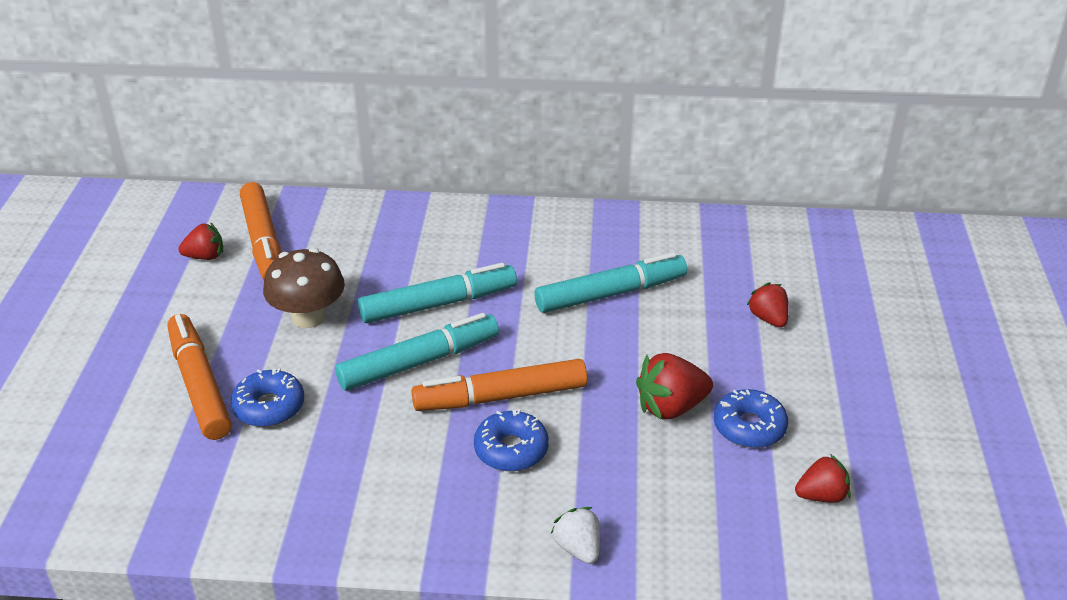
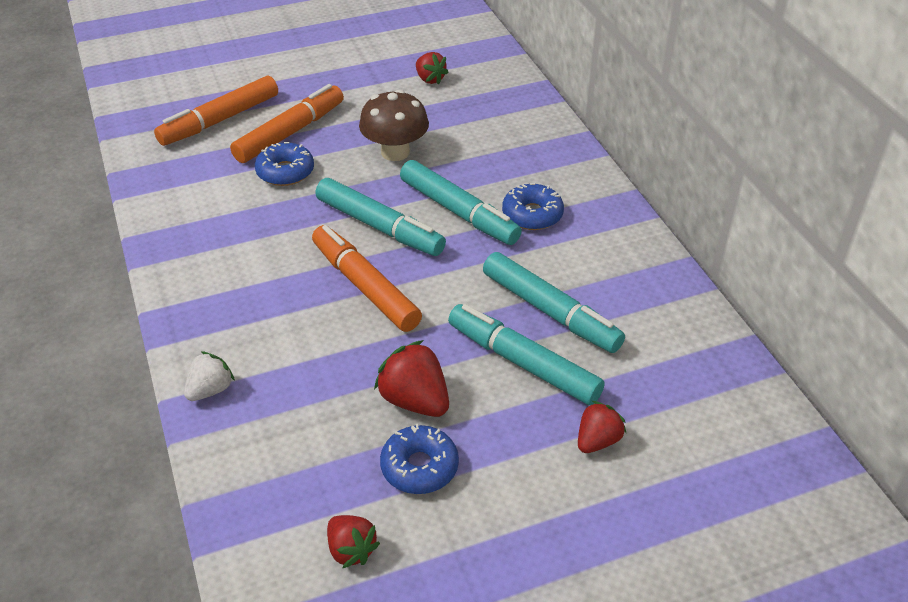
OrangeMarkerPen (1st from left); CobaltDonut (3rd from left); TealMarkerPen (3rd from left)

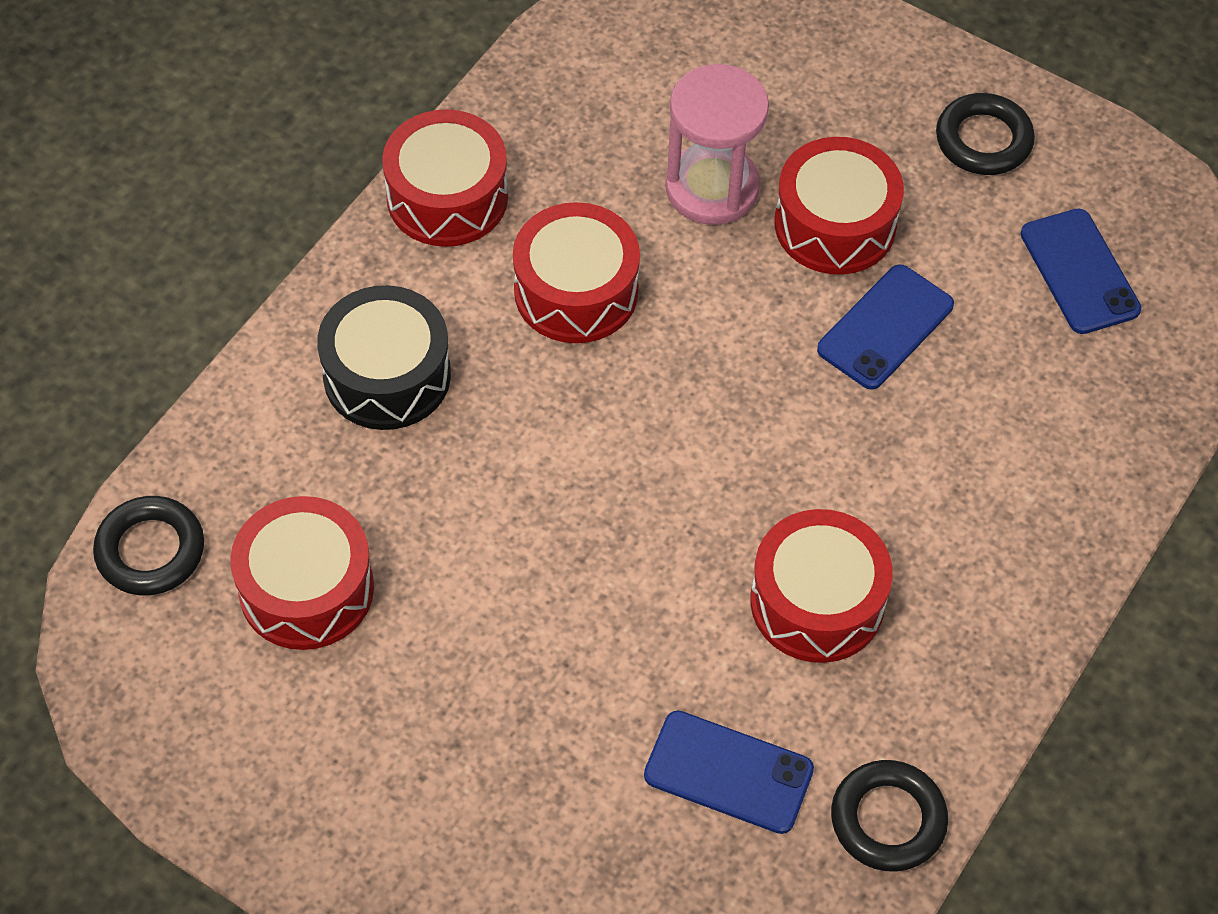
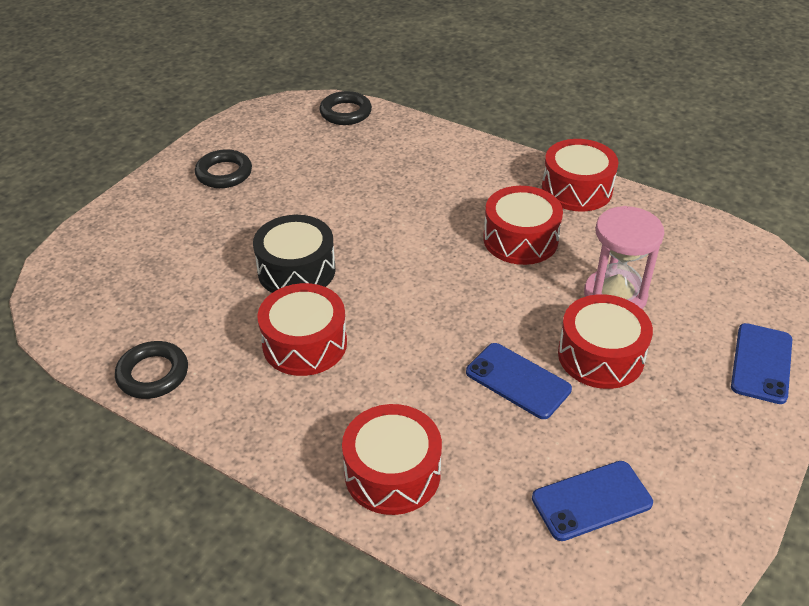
EbonyHoop (2nd from left); EbonyToyDrum; RedToyDrum (2nd from left); CobaltPhone (3rd from left)

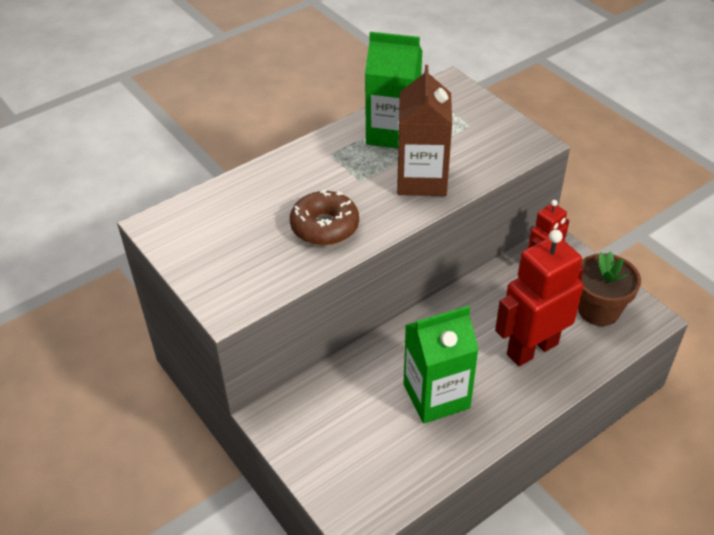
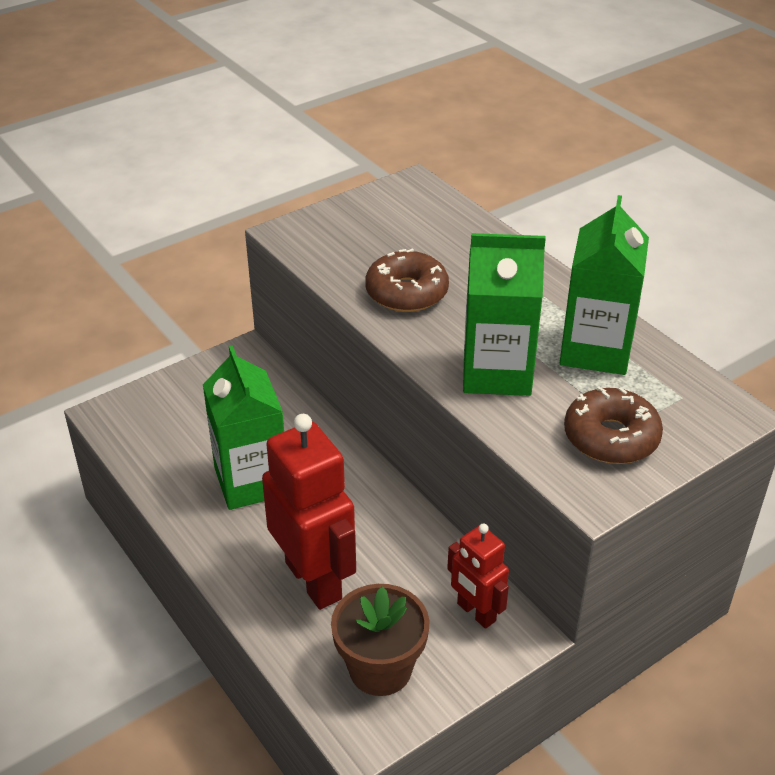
EmeraldMilkCarton (2nd from left); RussetDonut (2nd from left)

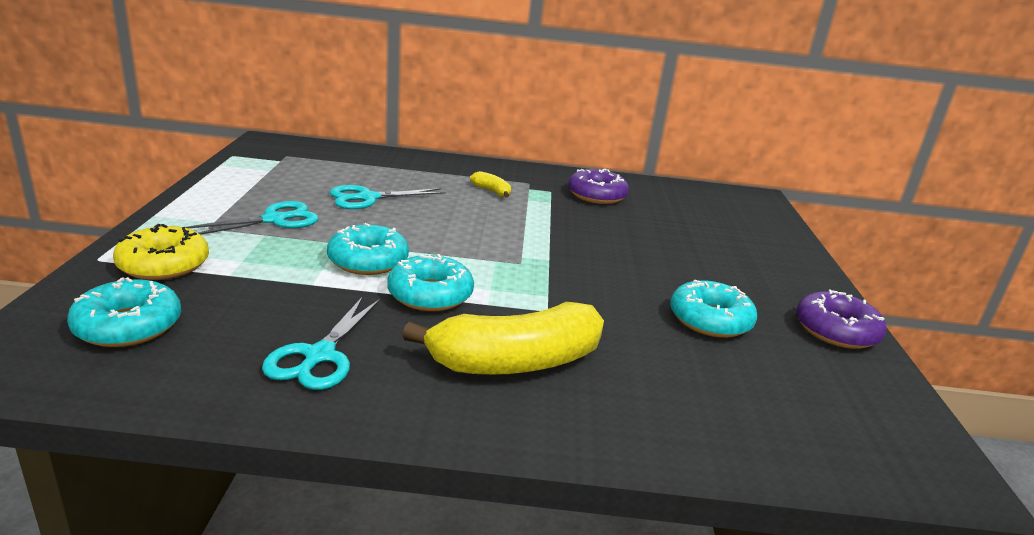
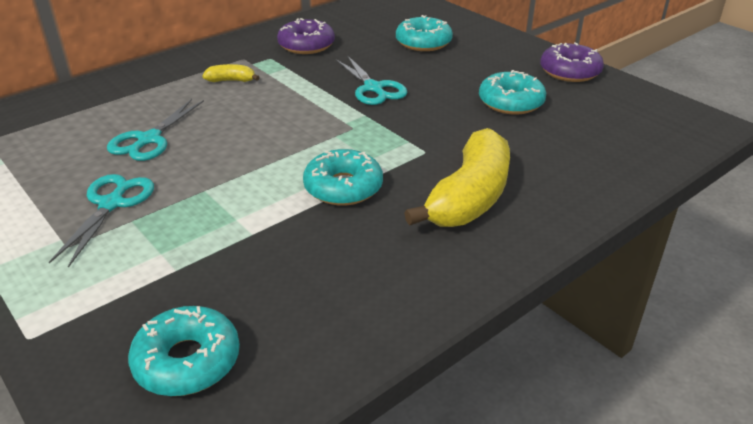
TealDonut (3rd from left); GoldenDonut; TealScissors (3rd from left)

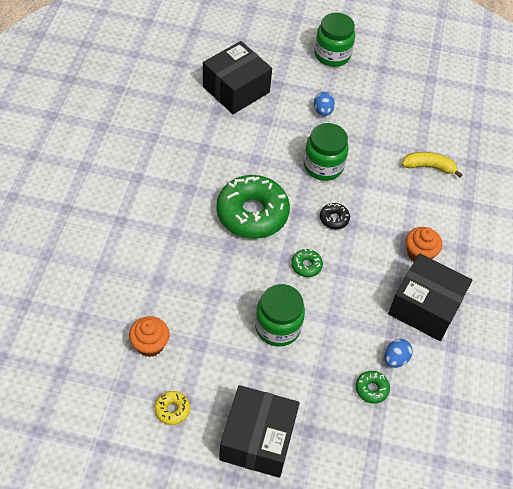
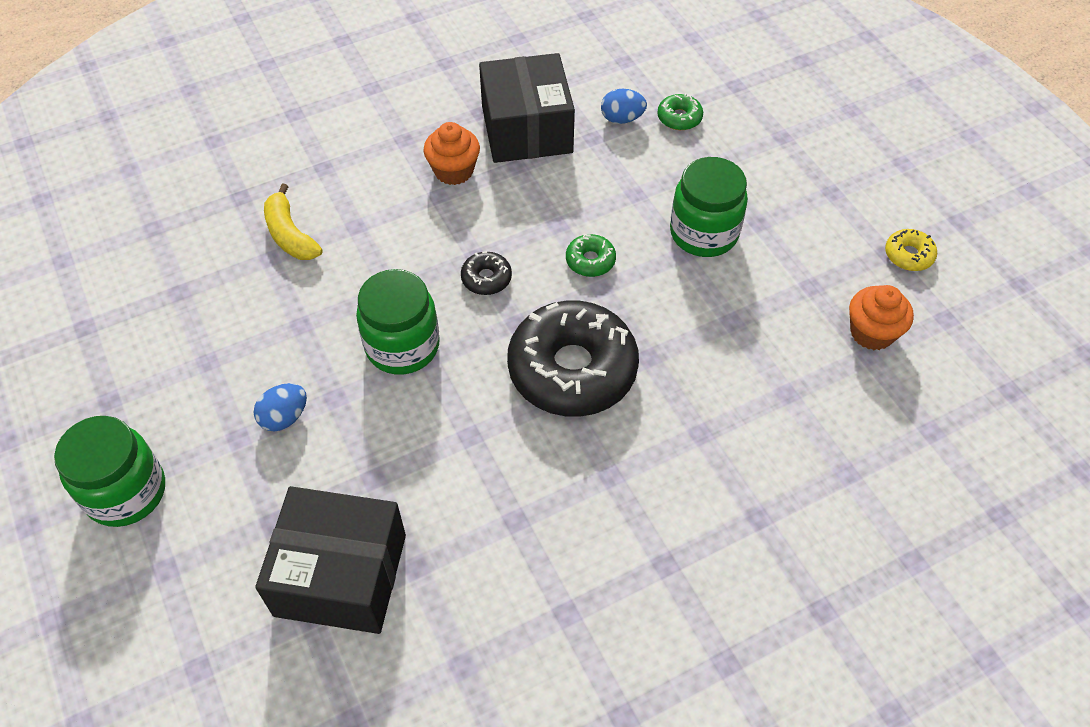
EbonyDonut (2nd from left); EbonyParcel (2nd from left in the first image)

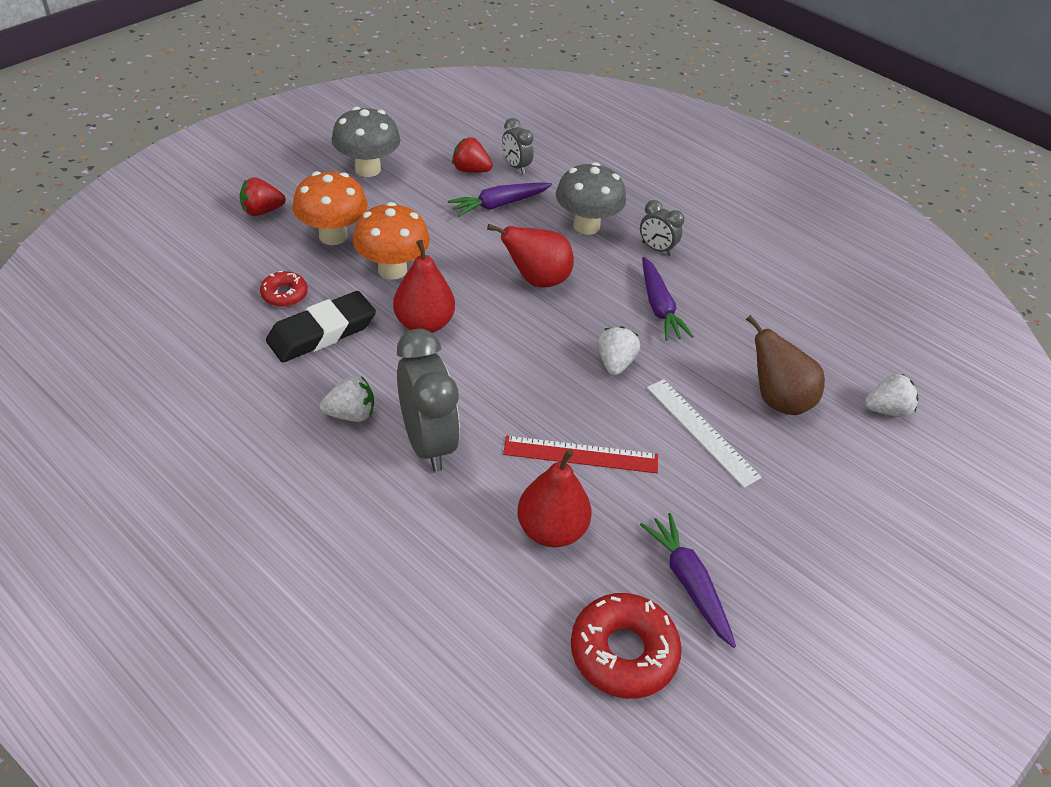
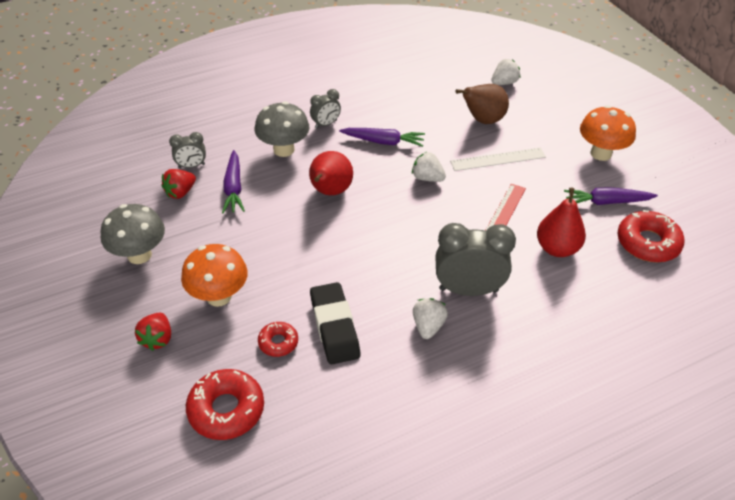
OrangeToadstool (2nd from left); RedPear (1st from left in the first image); PureWhiteStrawberry (3rd from left); RedDonut (1st from left)

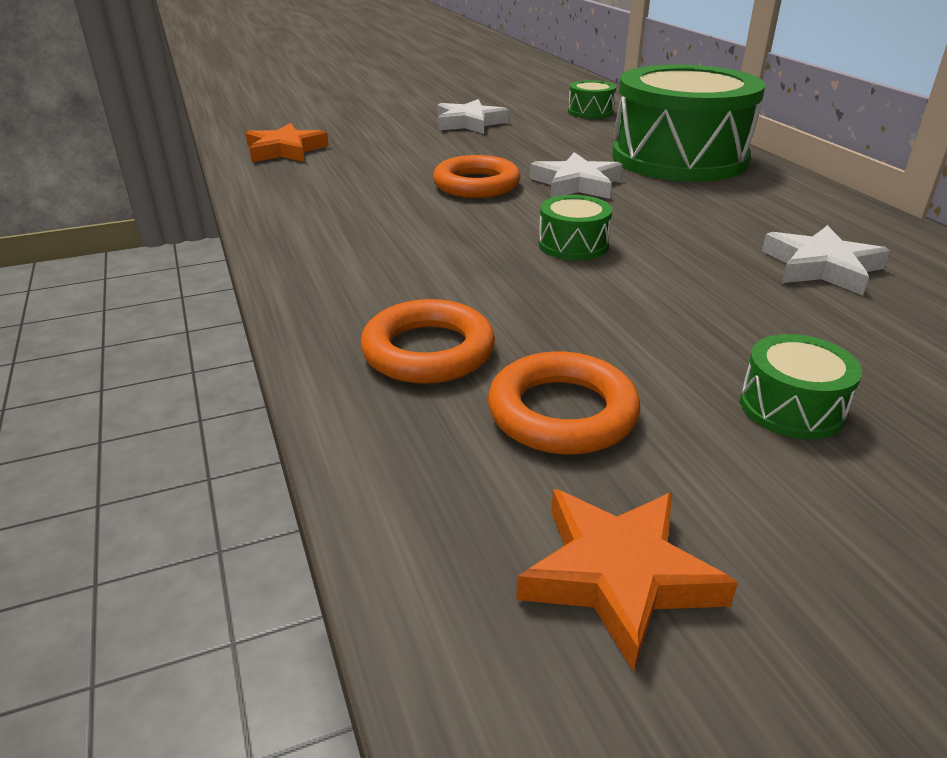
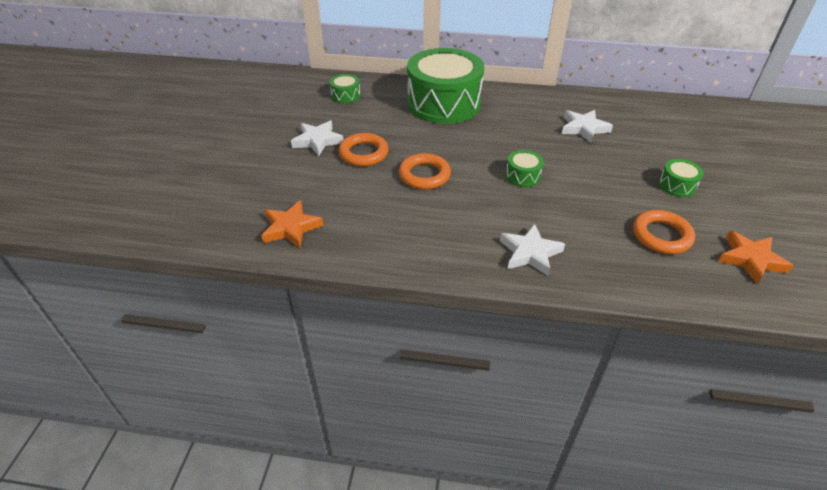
PureWhiteStar (2nd from left); OrangeHoop (1st from left)

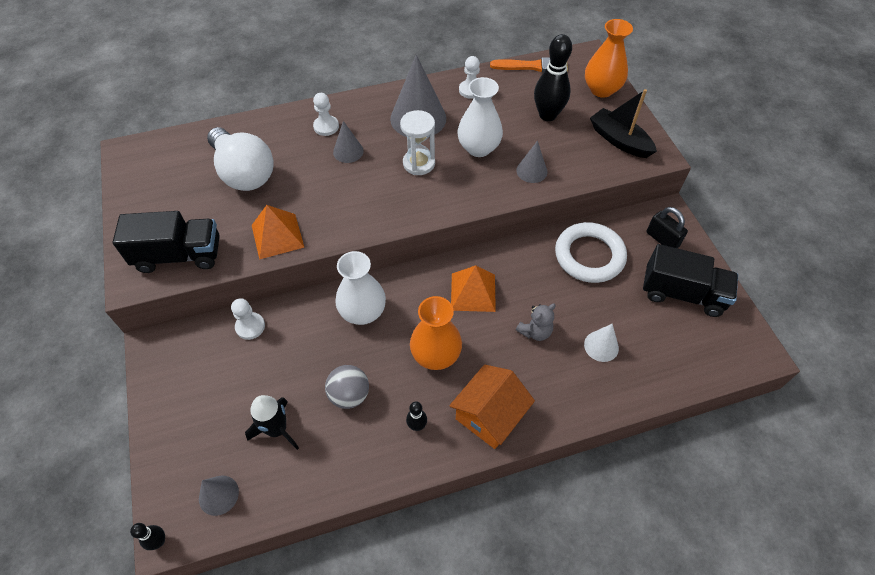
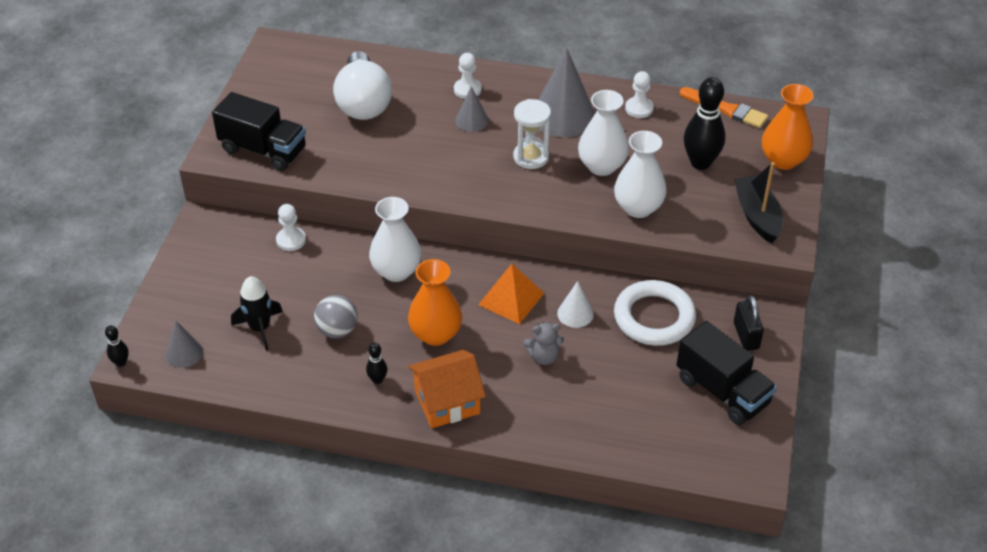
PureWhiteVase (3rd from left); OrangeSolidPyramid (1st from left in the first image); PureWhiteSolidCone

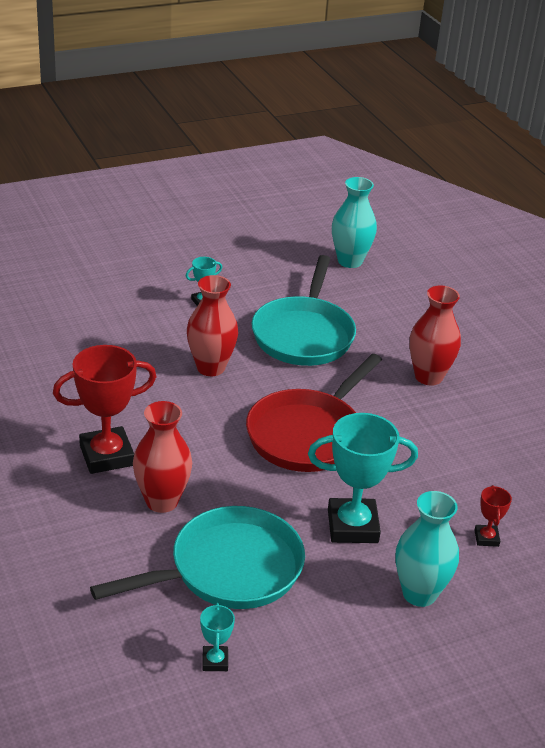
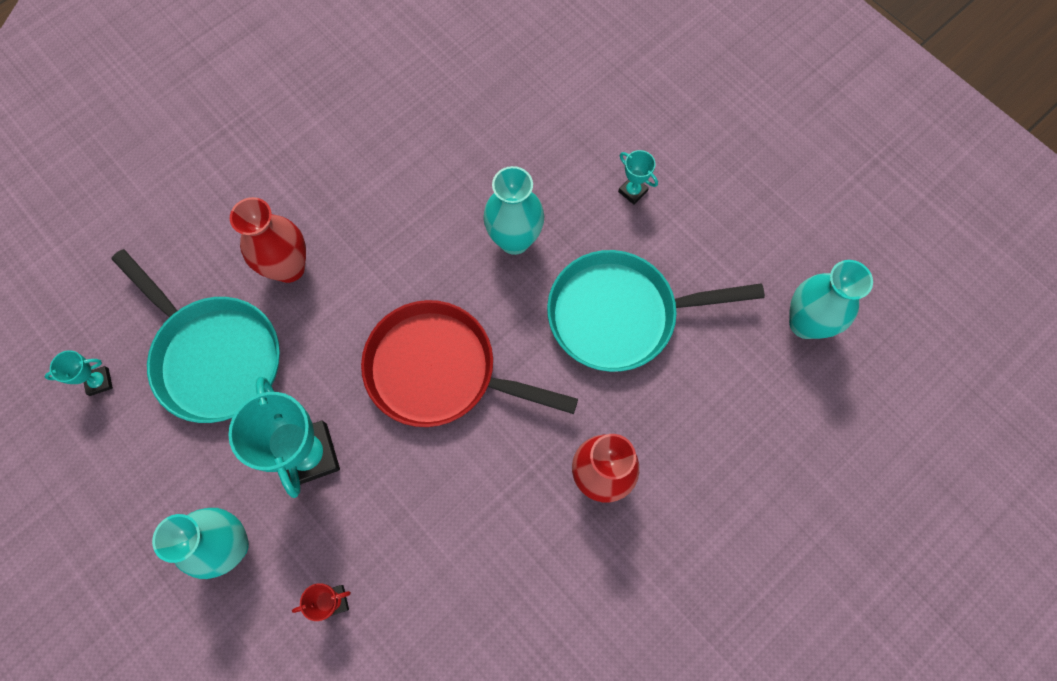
TealVase (2nd from left); RedPrizeCup (1st from left in the first image)

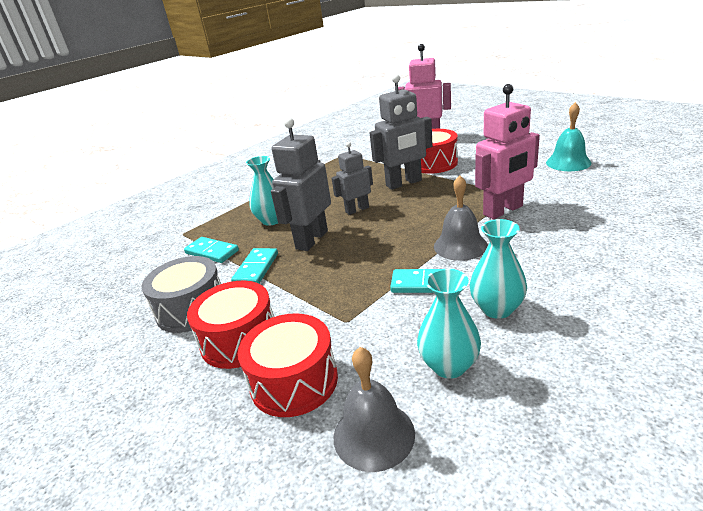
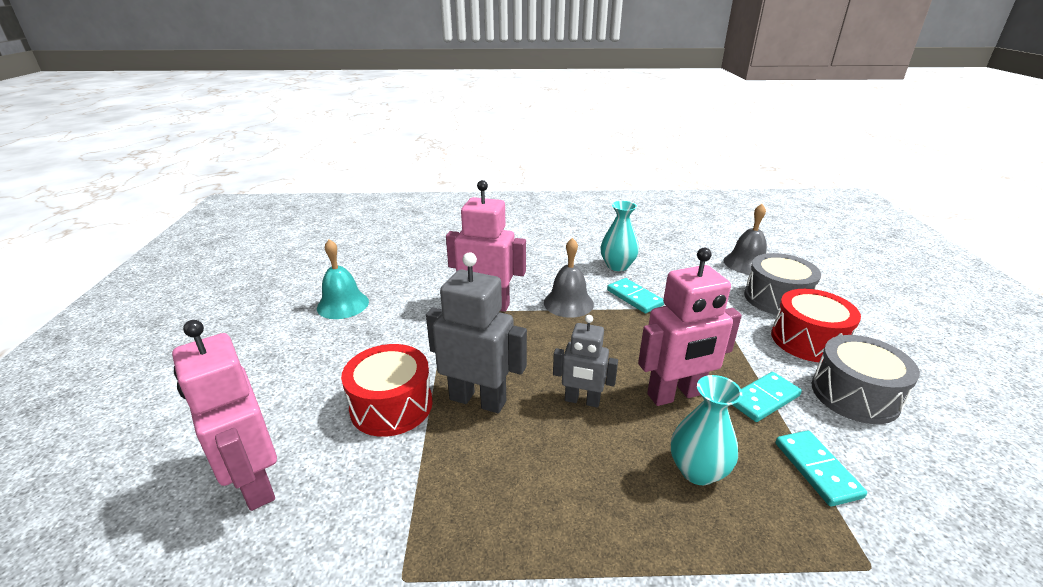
PinkRobotFigure (3rd from left); TealVase (2nd from left in the first image); AshGreyToyDrum (1st from left)

